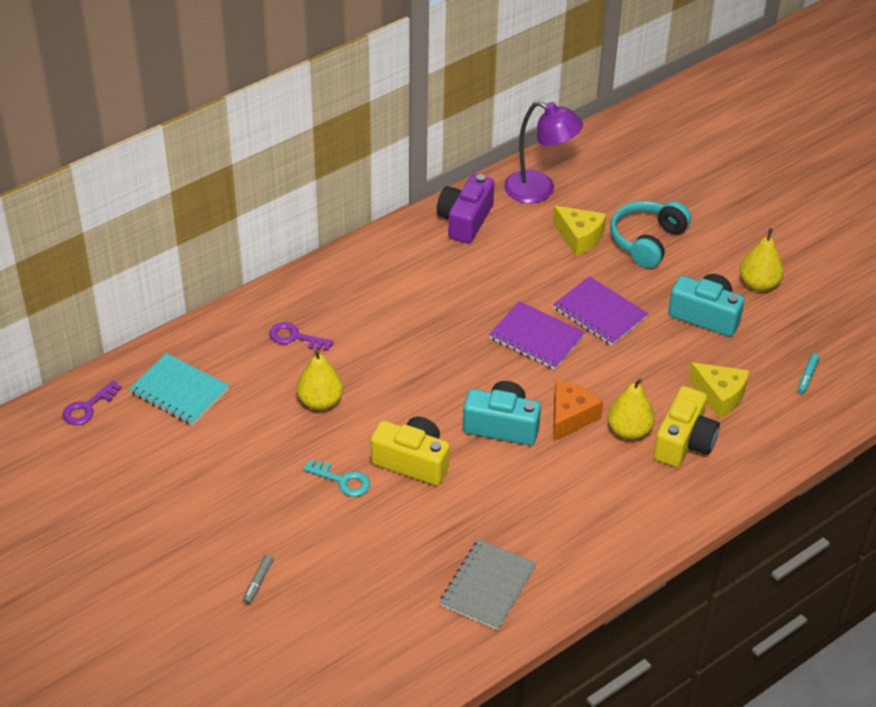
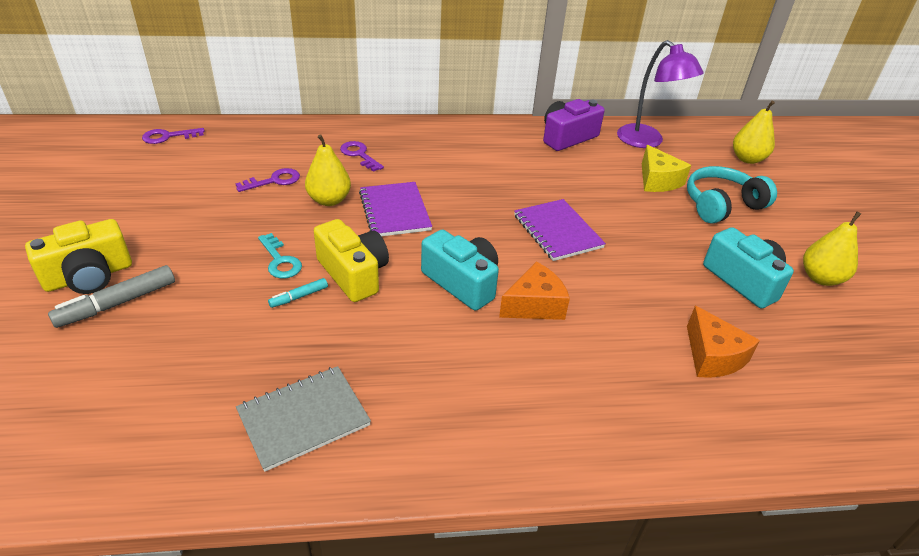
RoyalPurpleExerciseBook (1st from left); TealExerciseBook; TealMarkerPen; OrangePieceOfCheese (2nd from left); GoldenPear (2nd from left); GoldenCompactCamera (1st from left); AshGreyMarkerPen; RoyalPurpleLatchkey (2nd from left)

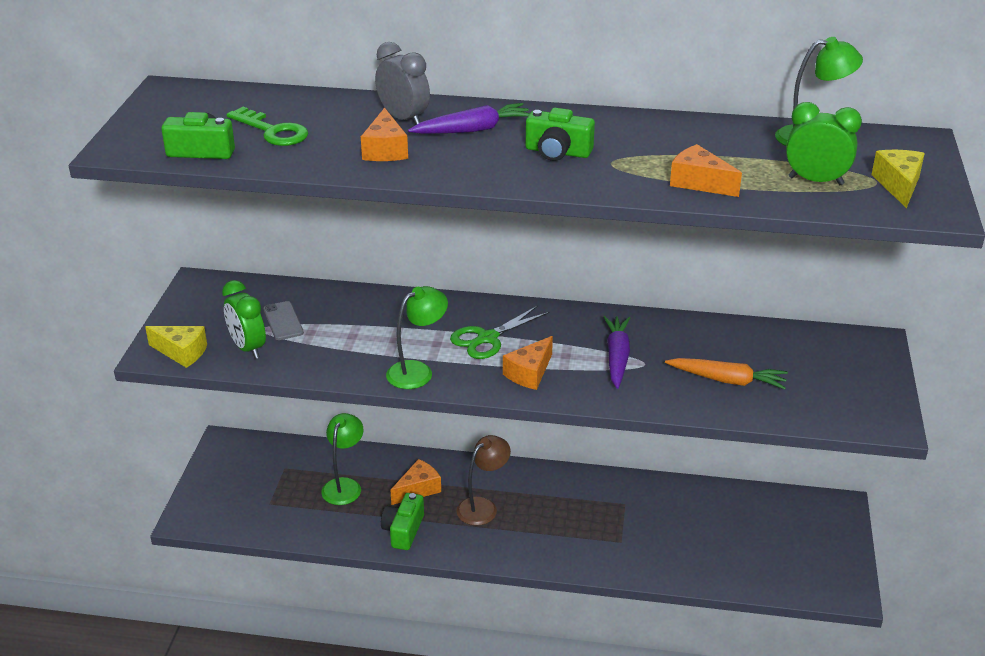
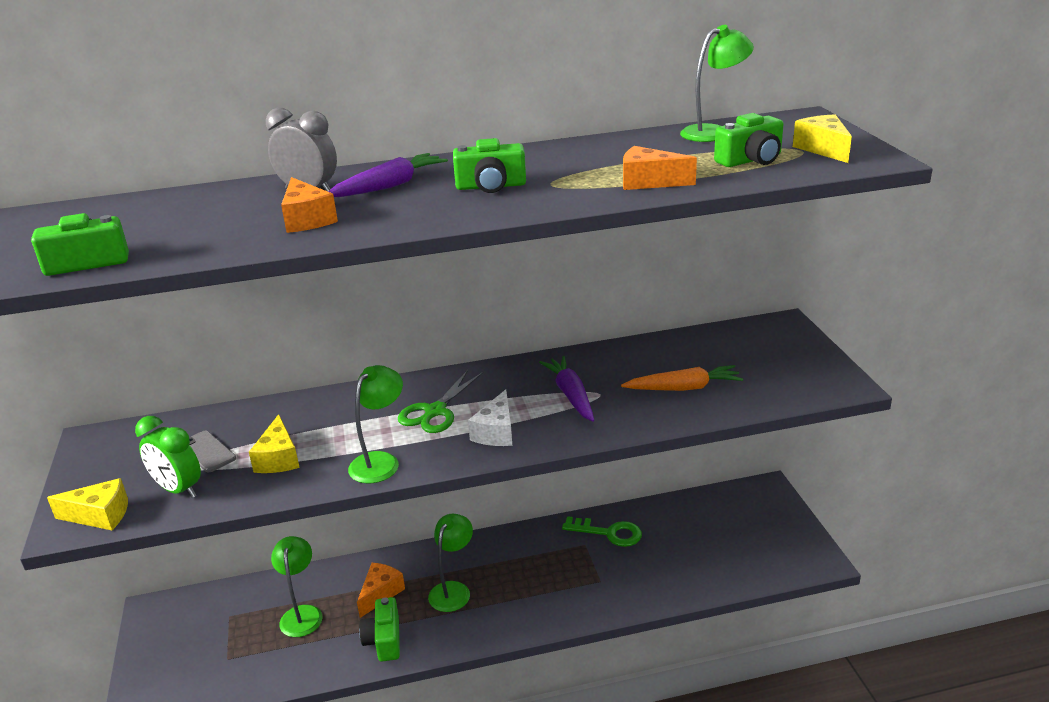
EmeraldCompactCamera (4th from left); EmeraldLatchkey; PureWhitePieceOfCheese; EmeraldReadingLamp (3rd from left); GoldenPieceOfCheese (2nd from left)

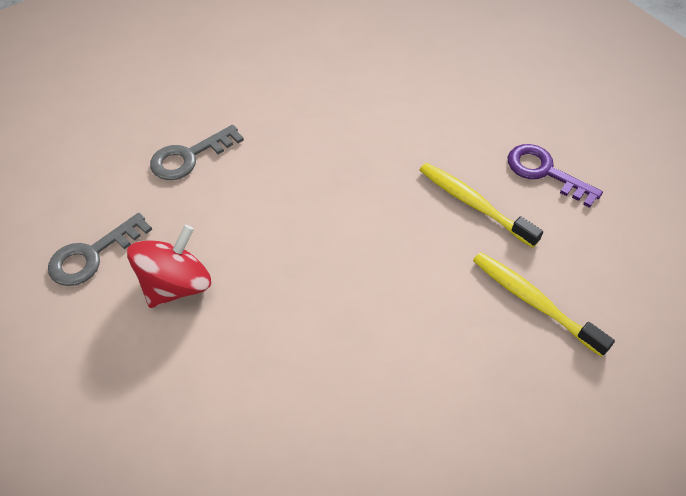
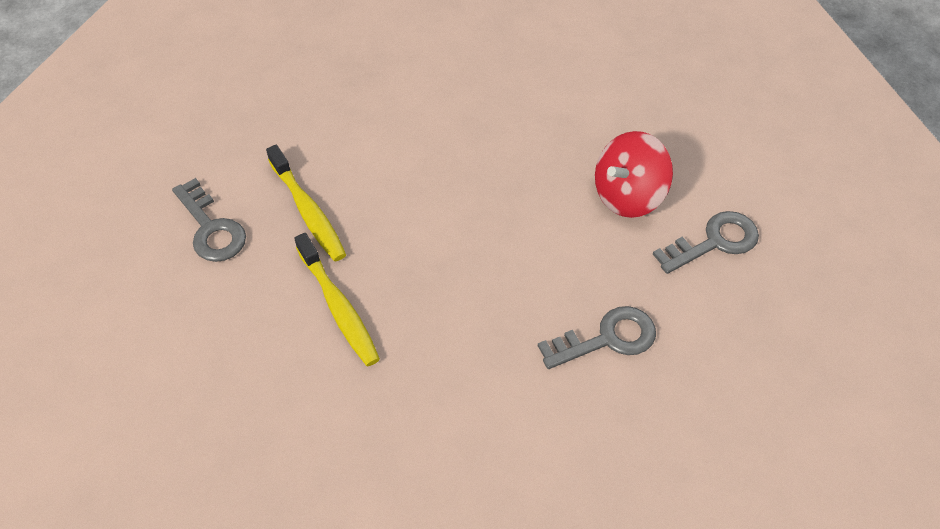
AshGreyLatchkey (1st from left); GoldenToothbrush (2nd from left)

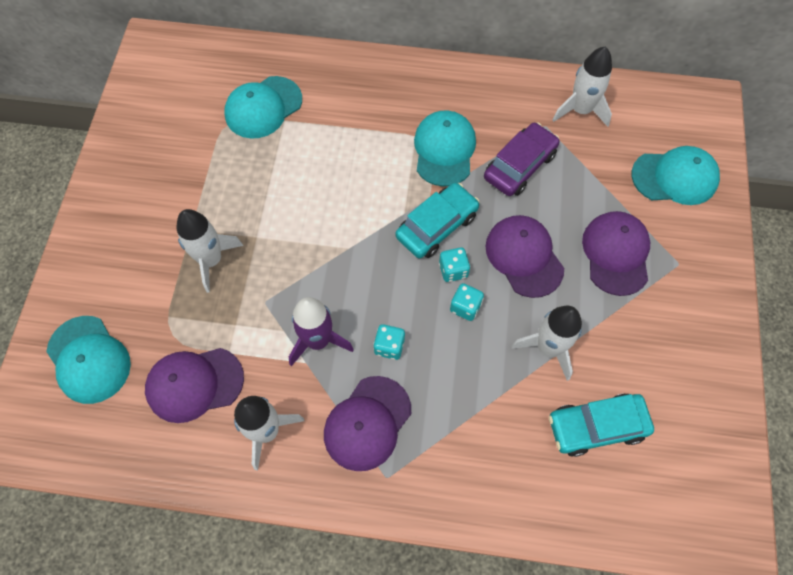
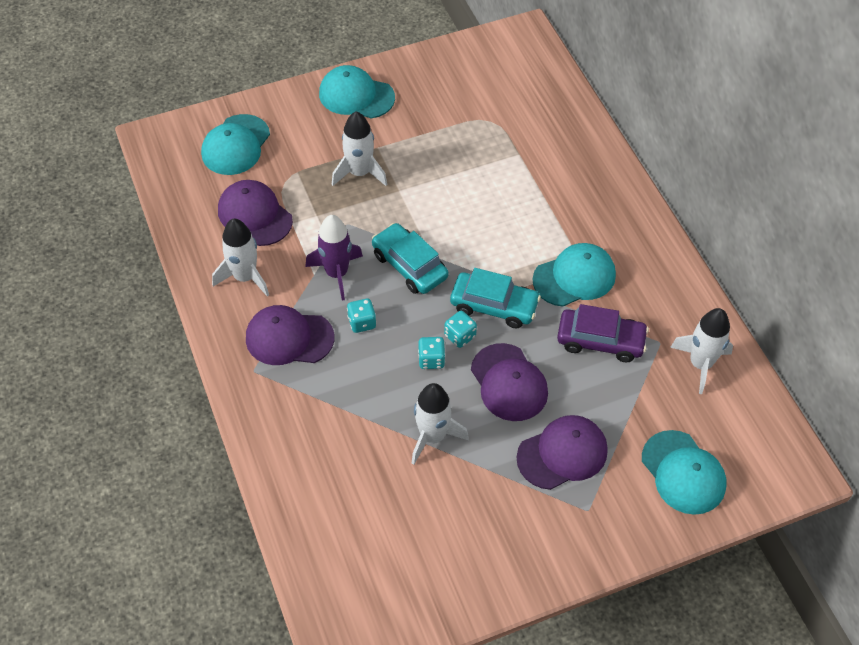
TealBaseballCap (2nd from left); RoyalPurpleBaseballCap (3rd from left); TealAutomobile (1st from left)

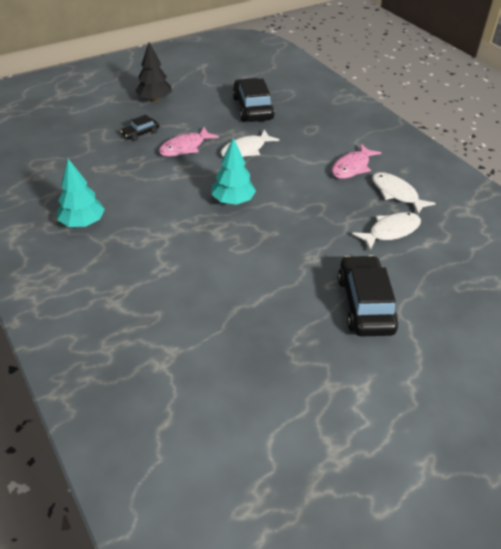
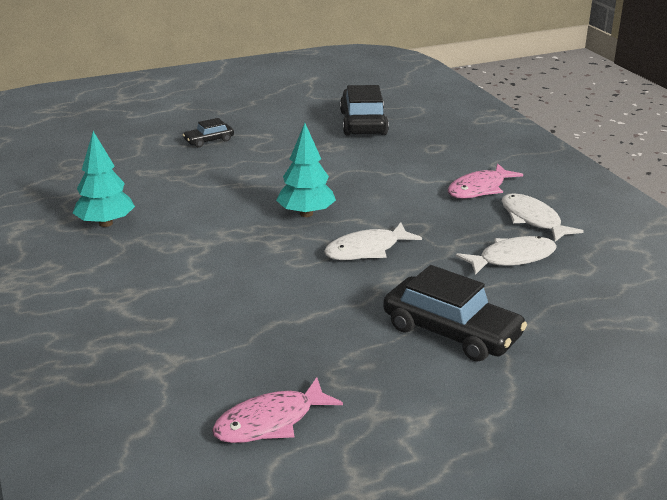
EbonyToyTree; PinkFishFigure (1st from left); PureWhiteFishFigure (1st from left); EbonyAutomobile (3rd from left)

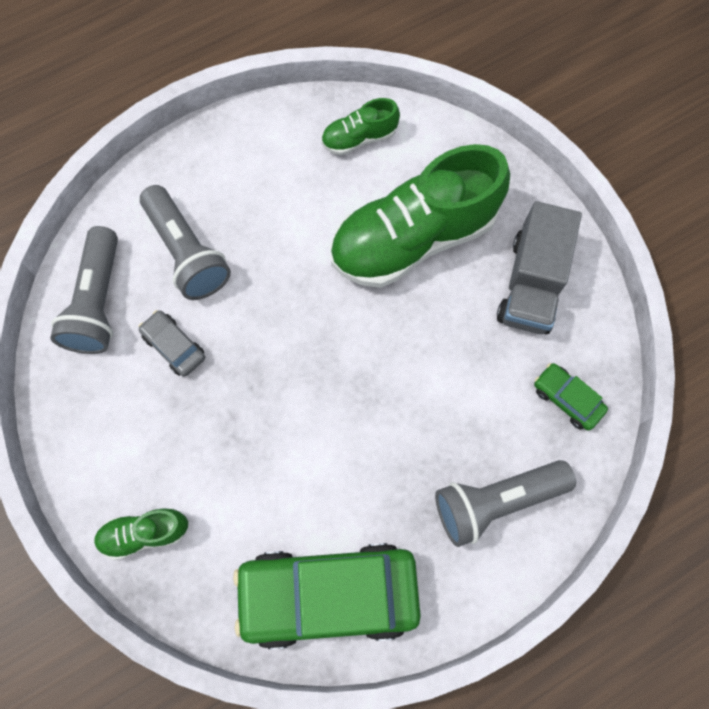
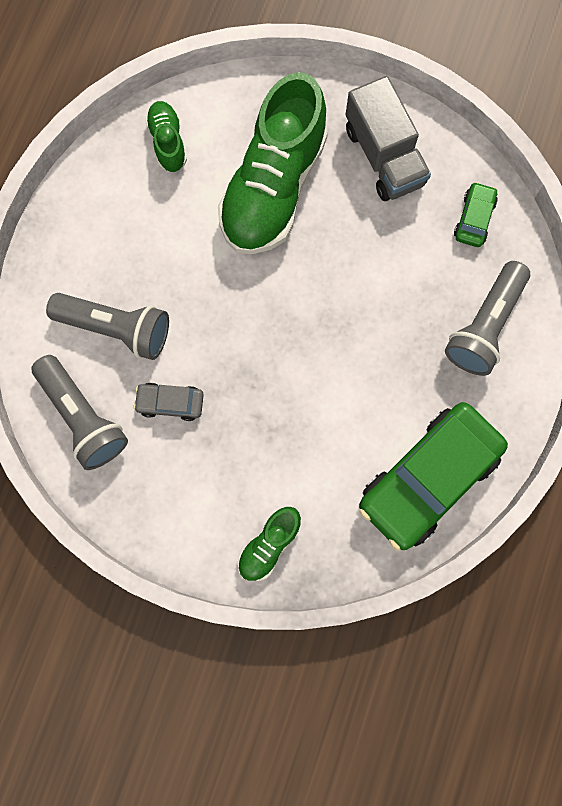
EmeraldShoe (1st from left); EmeraldAutomobile (2nd from left)

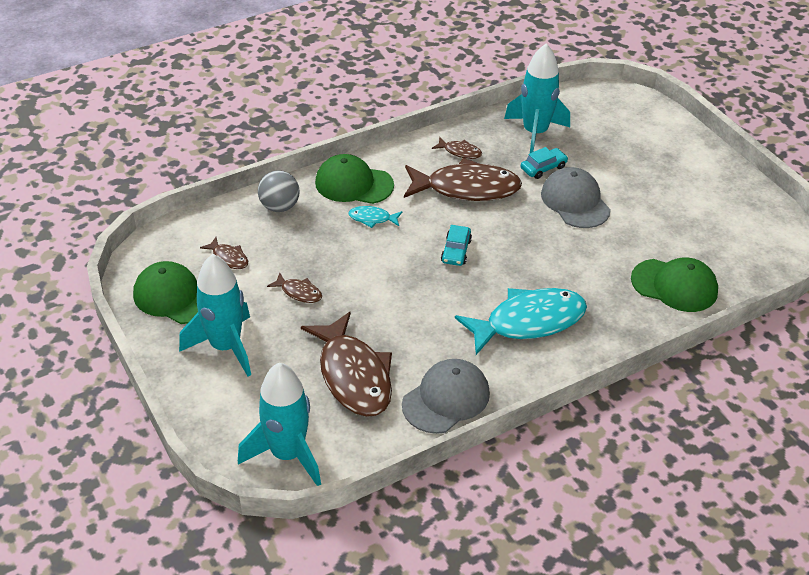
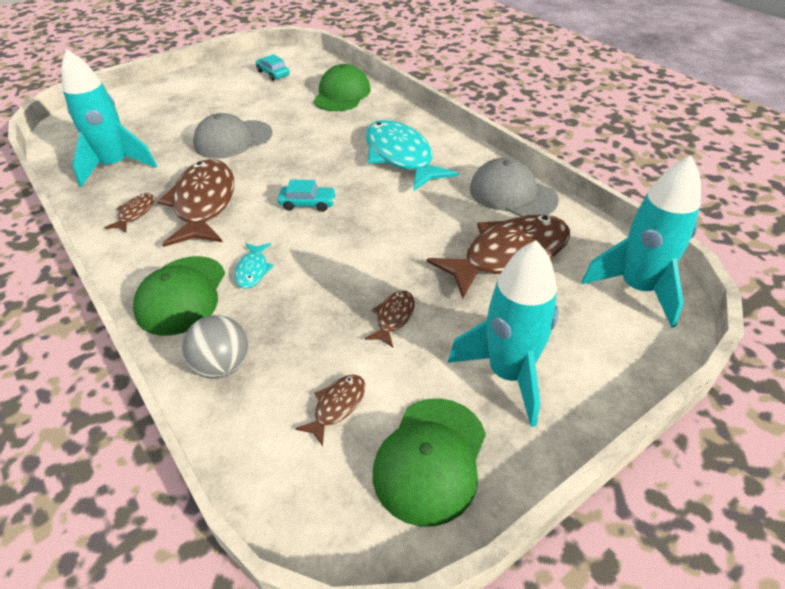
TealAutomobile (1st from left)

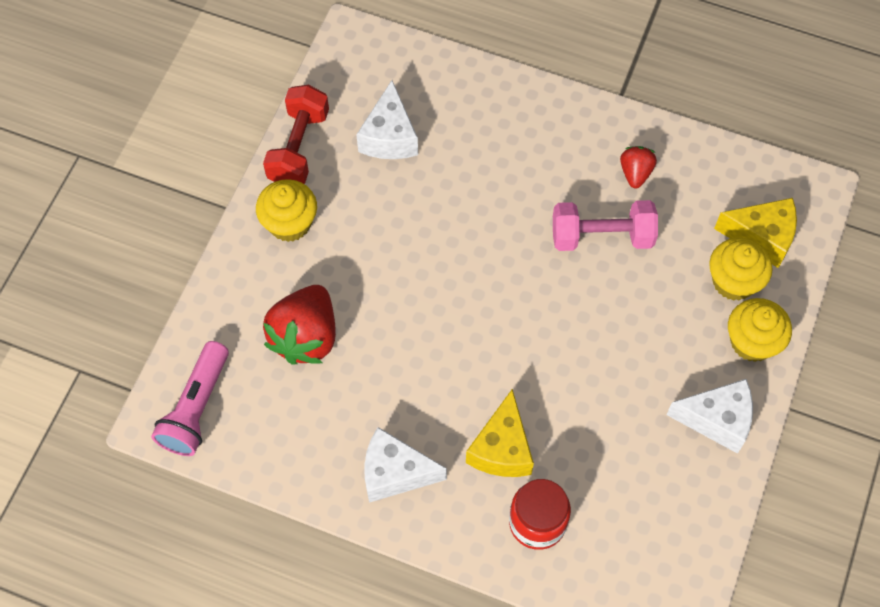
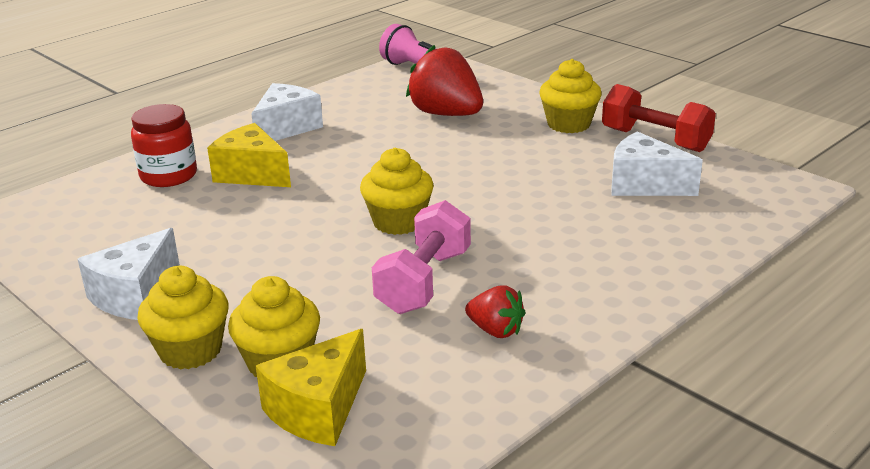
GoldenFairyCake (3rd from left)

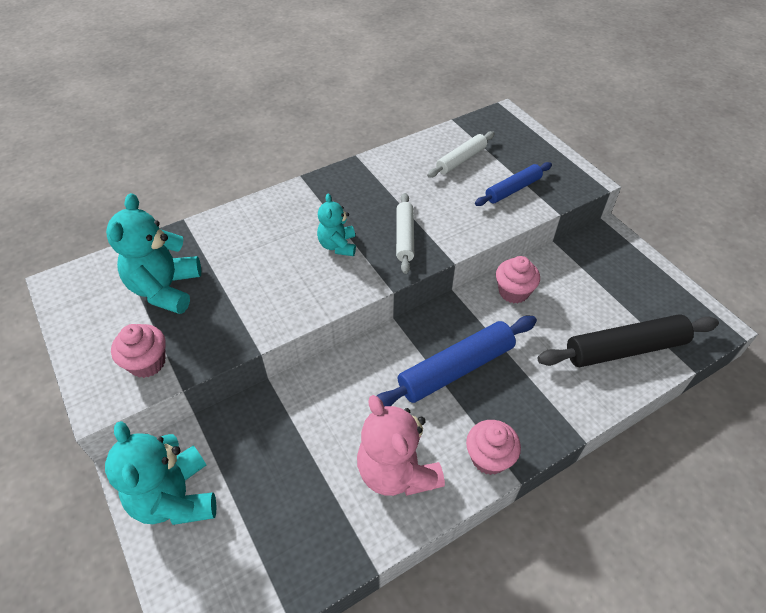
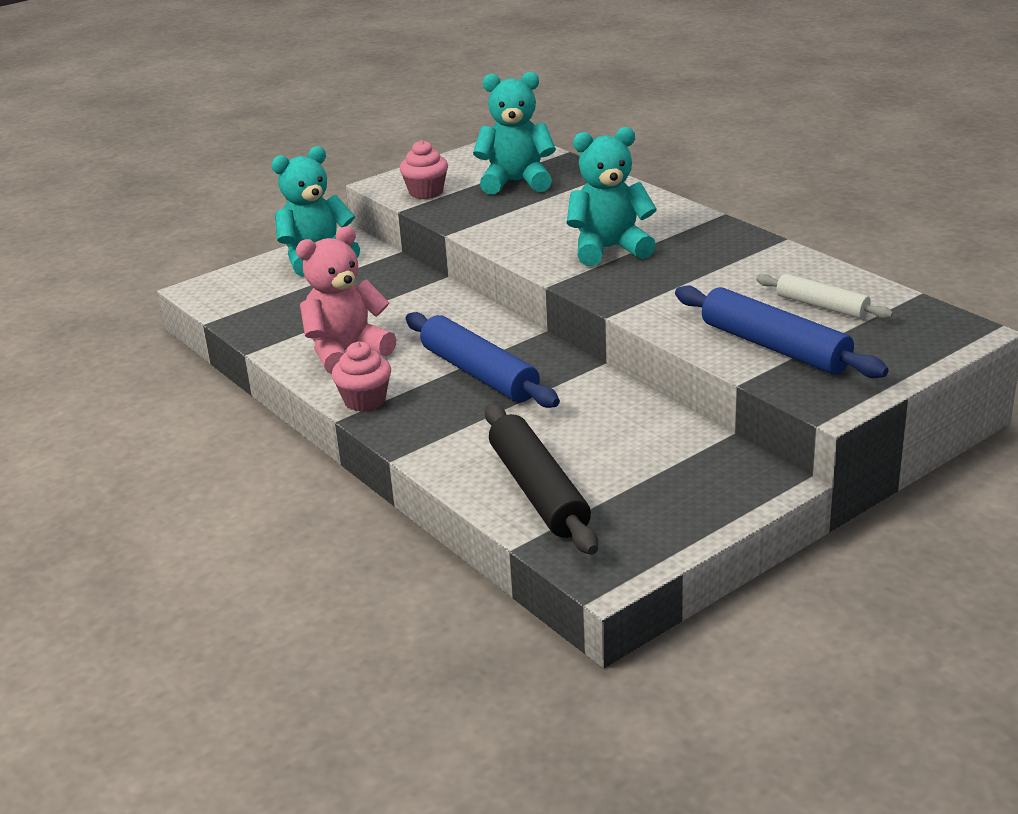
CobaltPastryRoller (2nd from left); TealTeddyBear (3rd from left); PureWhitePastryRoller (1st from left in the first image); PinkFairyCake (3rd from left in the first image)

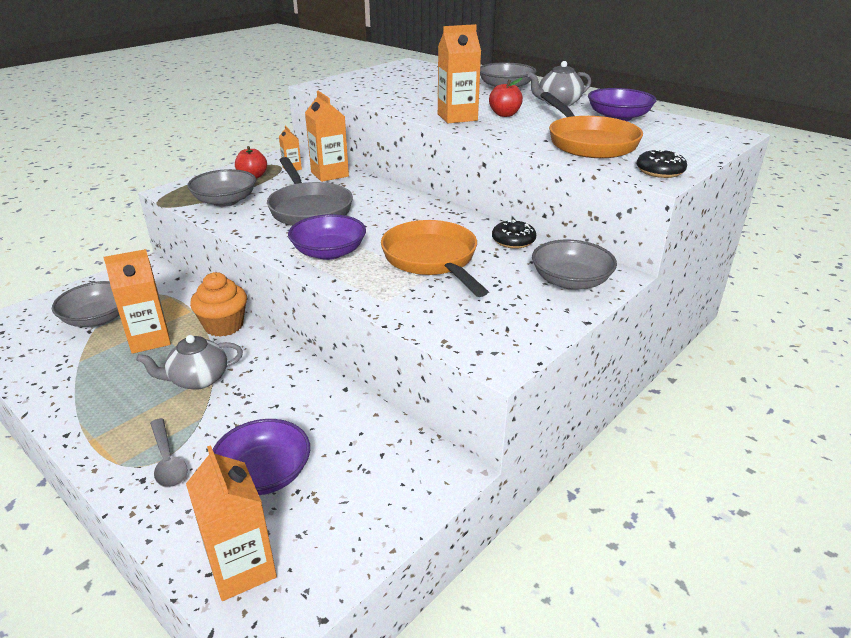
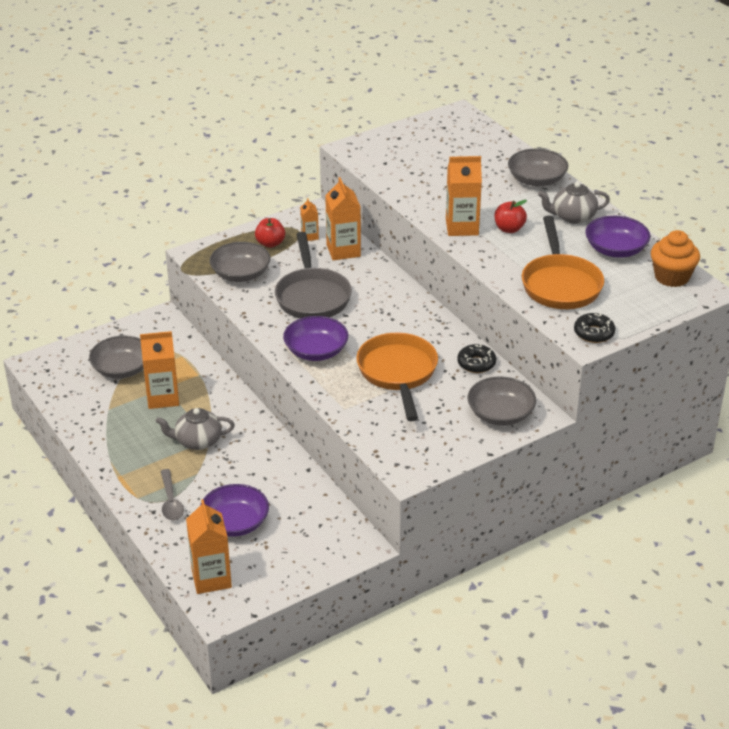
OrangeFairyCake

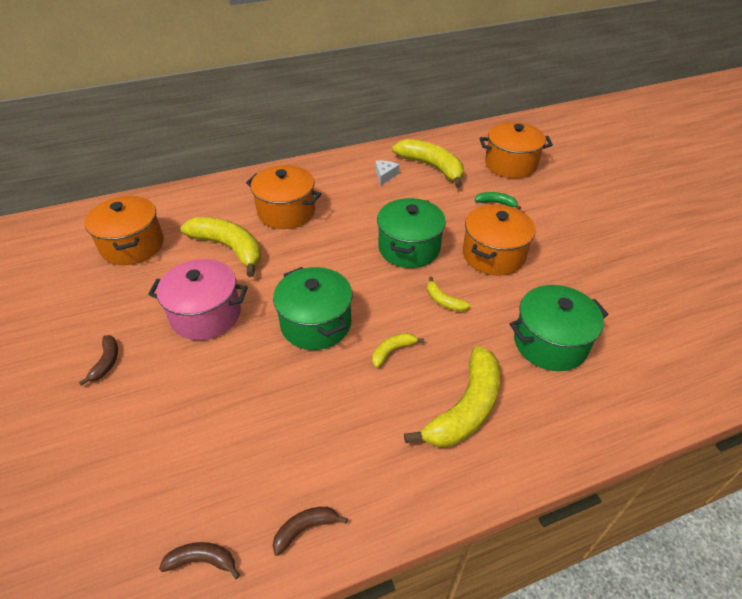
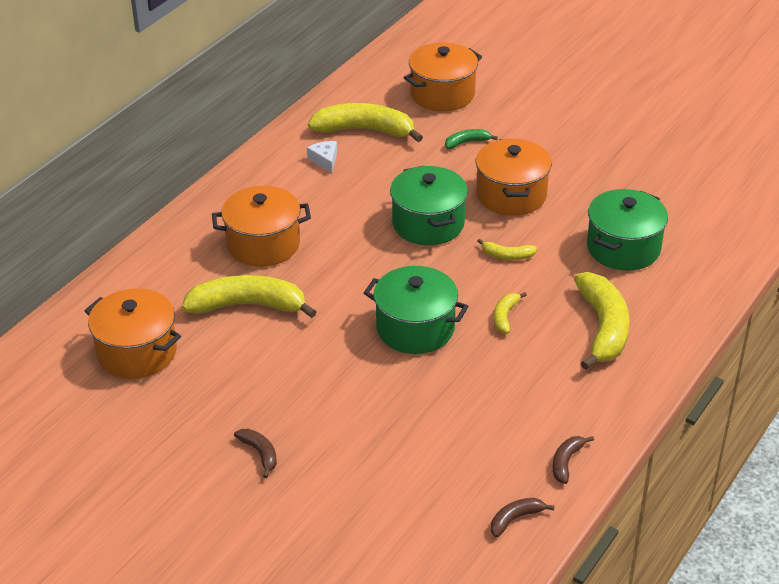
PinkCookingPot

